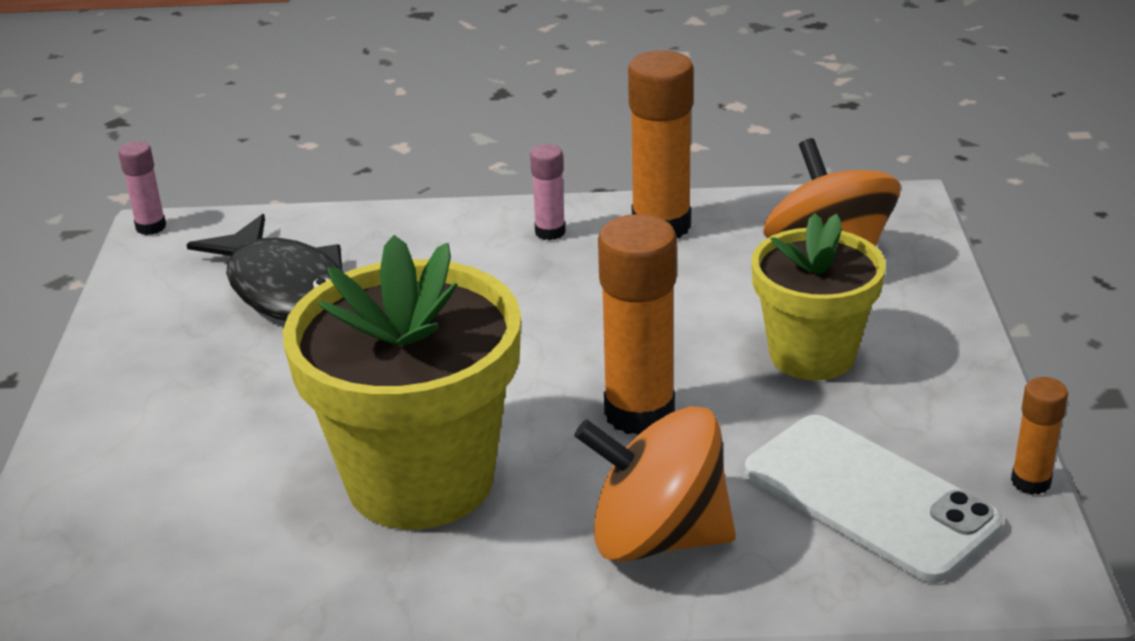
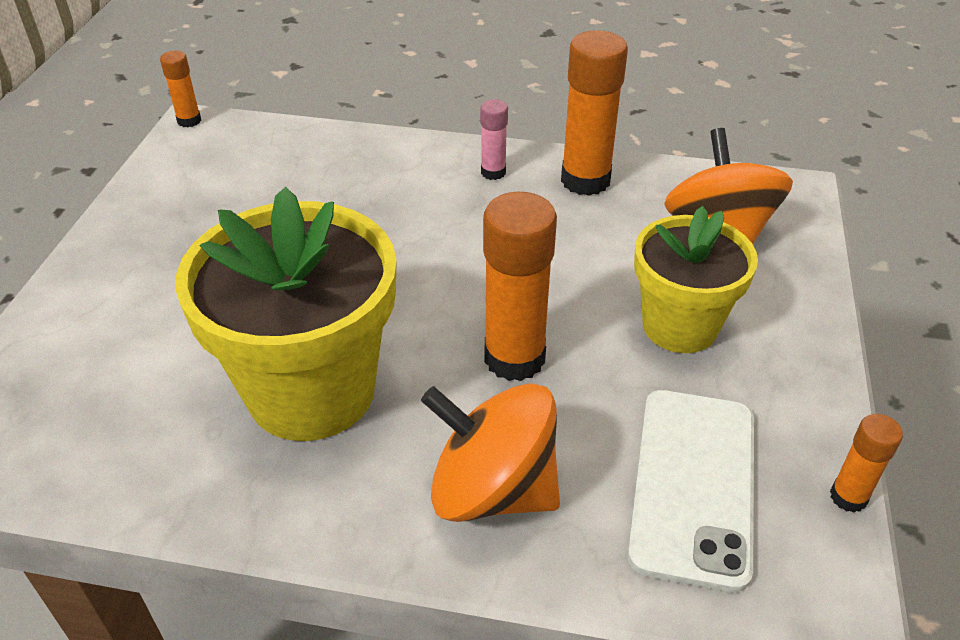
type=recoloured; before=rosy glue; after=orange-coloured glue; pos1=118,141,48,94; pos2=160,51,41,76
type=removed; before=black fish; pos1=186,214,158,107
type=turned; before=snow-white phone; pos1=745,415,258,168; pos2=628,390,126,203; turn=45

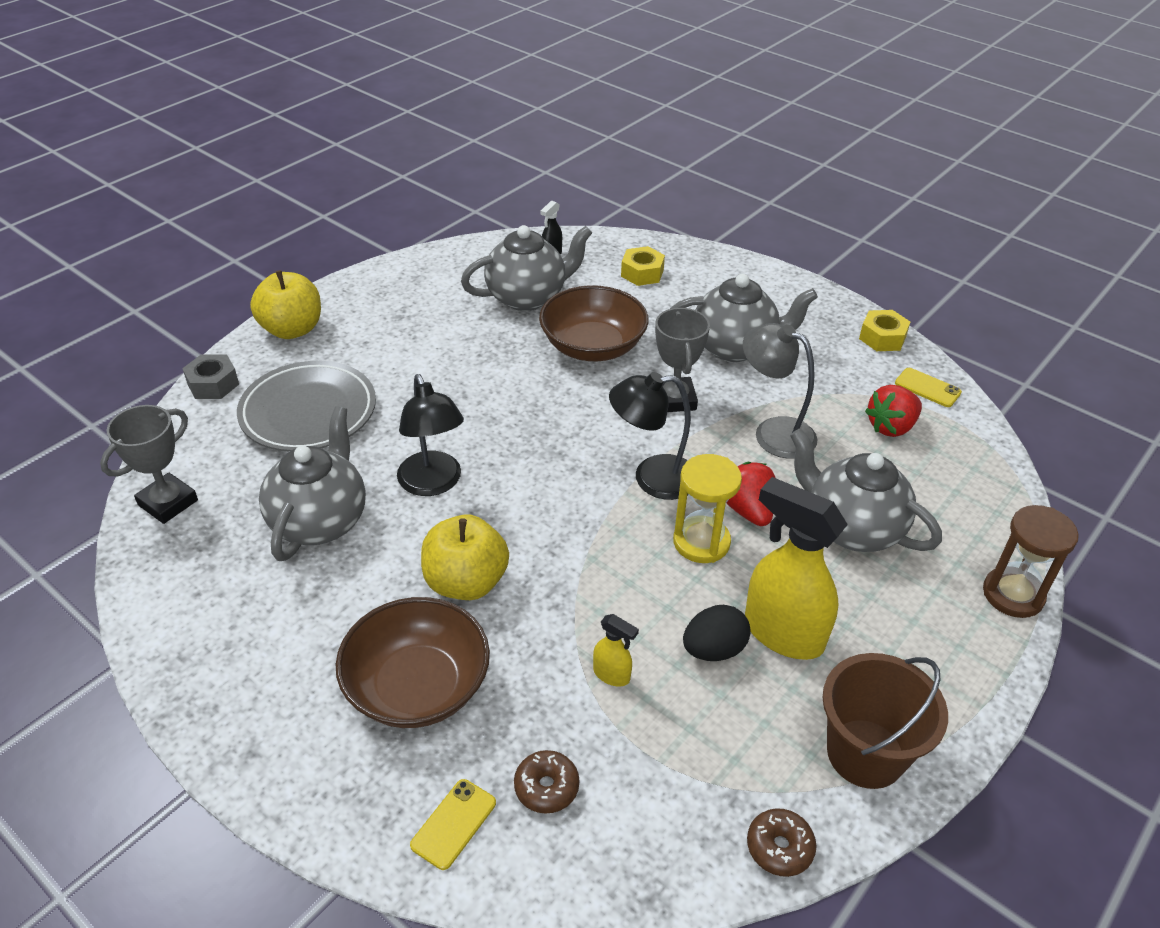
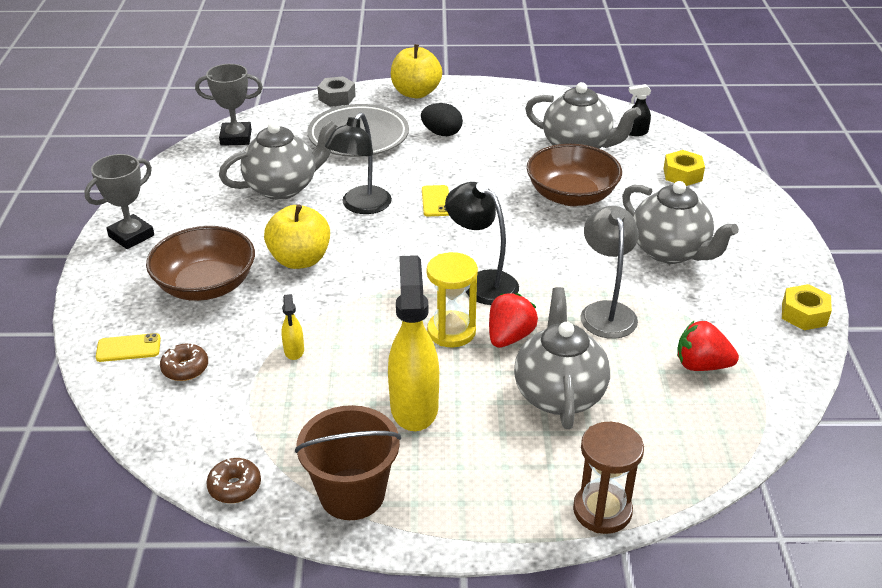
type=moved; before=gray award cup; pos1=655,307,55,105; pos2=84,154,70,95
type=moved; before=black toy egg; pos1=683,605,68,56; pos2=421,103,42,33
type=moved; before=bright yellow phone; pos1=895,368,67,39; pos2=422,185,27,31

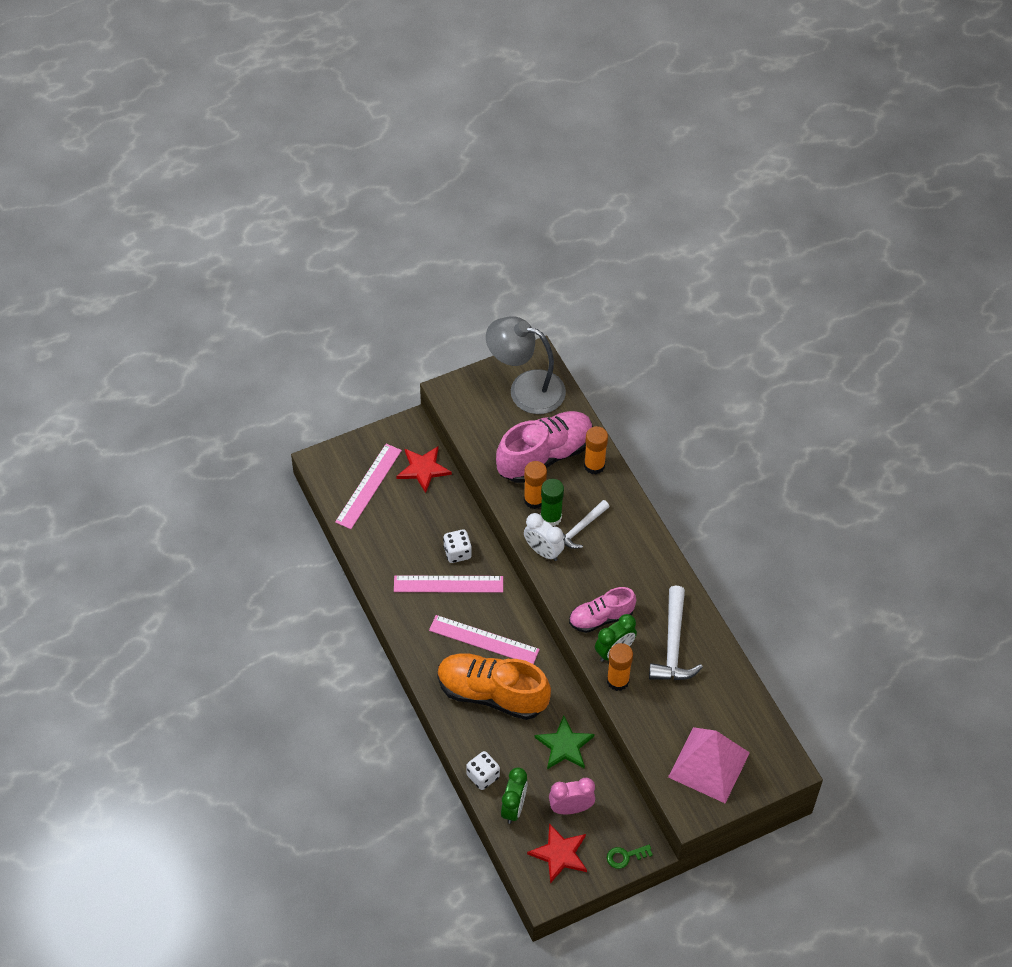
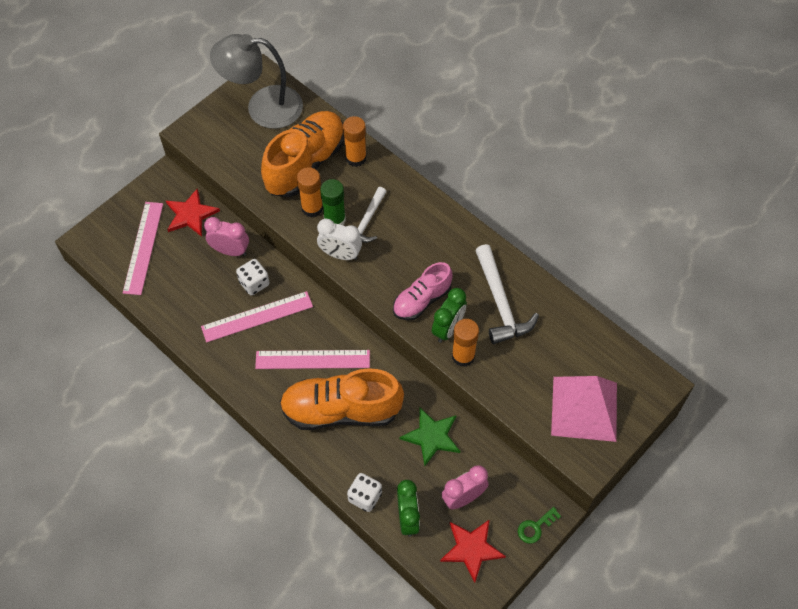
type=recoloured; before=rosy shoe; after=orange-coloured shoe; pos1=496,411,97,72; pos2=261,111,84,86
type=added; after=rosy alarm clock; pos2=204,217,45,39

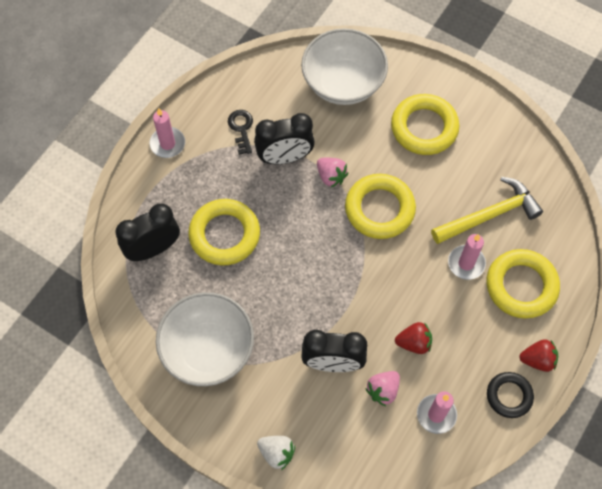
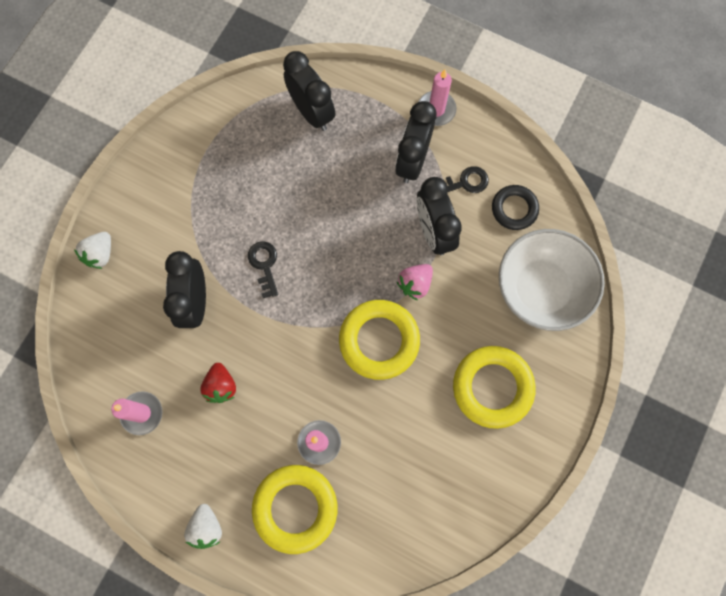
type=removed; before=snow-white deep dish; pos1=156,292,98,94
type=removed; before=bright yellow torus; pos1=188,199,72,66
type=removed; before=rosy strawberry; pos1=365,371,35,35
type=removed; before=bright yellow carpenter's hammer; pos1=431,177,112,67
type=moved; before=black torus; pos1=487,372,47,46; pos2=492,185,47,45
type=recoloured; before=crimson strawberry; after=snow-white strawberry; pos1=519,339,39,33; pos2=184,504,38,45
type=added; after=black latchkey; pos2=248,241,30,57
type=added; after=black alarm clock; pos2=395,101,41,82

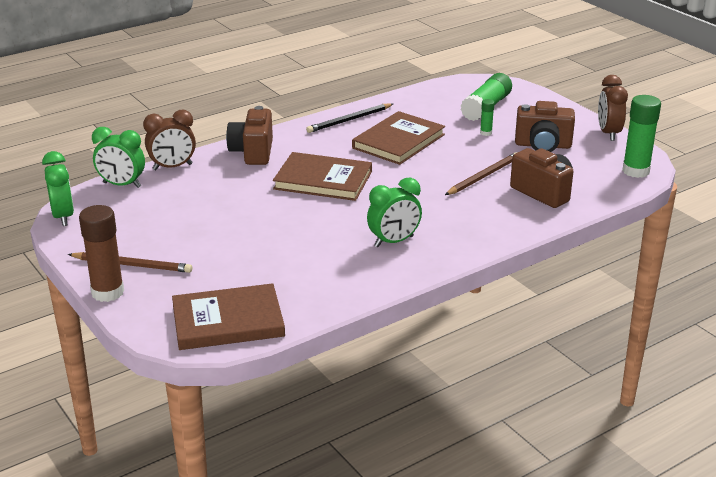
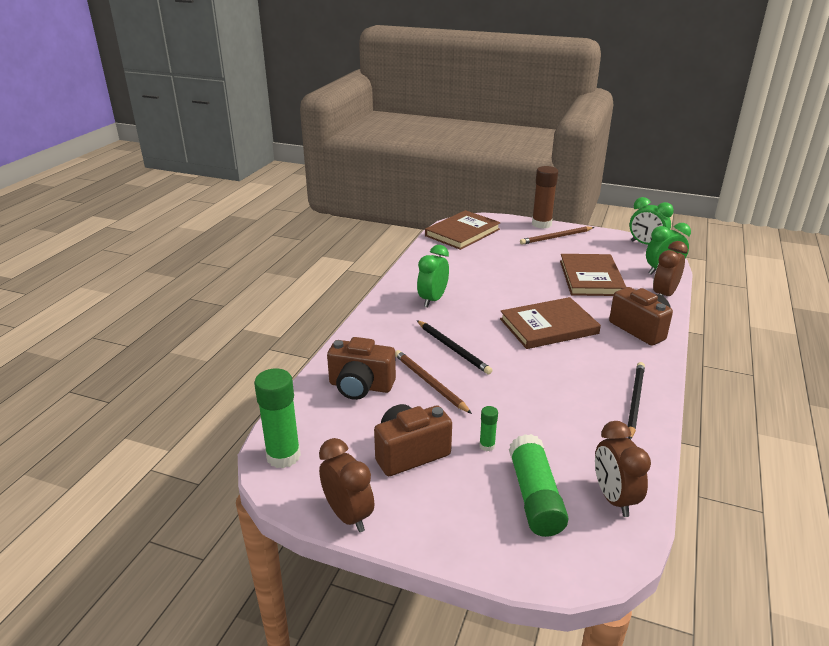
type=moved; before=dark brown hardback; pos1=352,111,93,54; pos2=560,254,66,42
type=turned; before=dark brown wooden pencil; pos1=445,152,72,43; pos2=395,350,77,64; turn=135
type=added; after=black wooden pencil; pos2=417,320,76,55
type=added; after=dark brown alarm clock; pos2=595,421,56,96

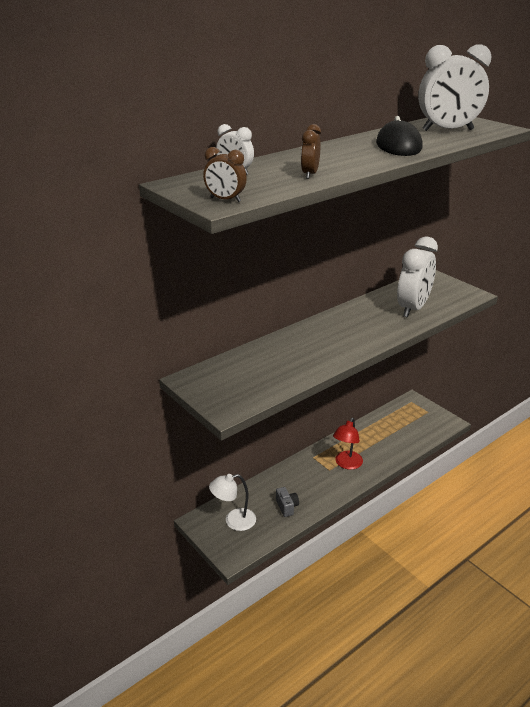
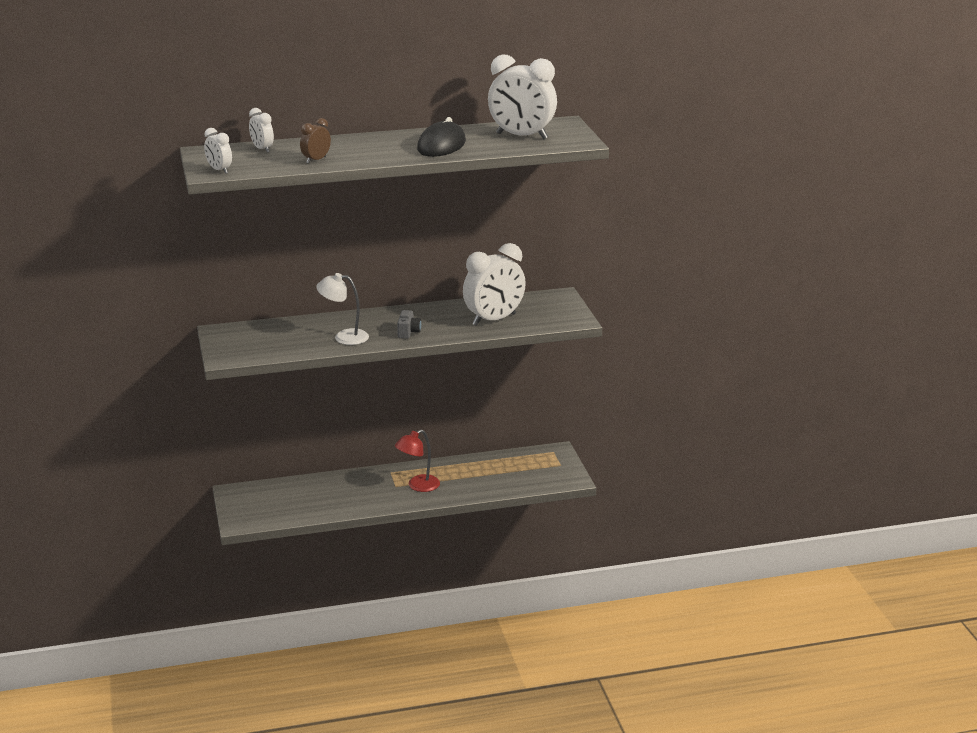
type=recoloured; before=dark brown alarm clock; after=snow-white alarm clock; pos1=203,147,44,55; pos2=204,128,28,46
type=moved; before=snow-white reading lamp; pos1=209,474,47,57; pos2=316,273,53,72
type=moved; before=gray compact camera; pos1=276,487,23,30; pos2=397,310,24,29

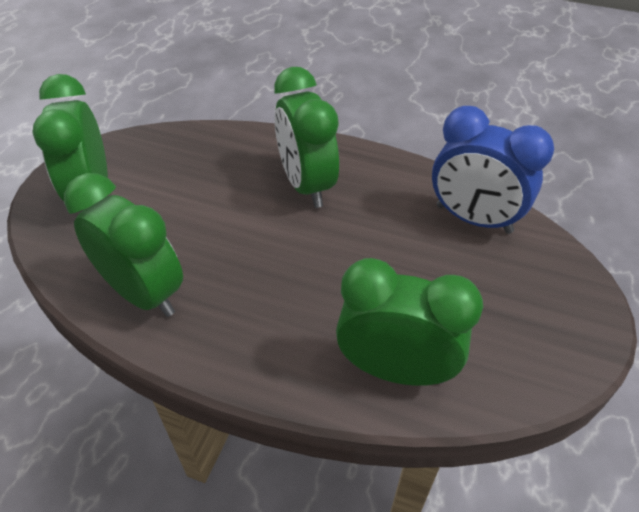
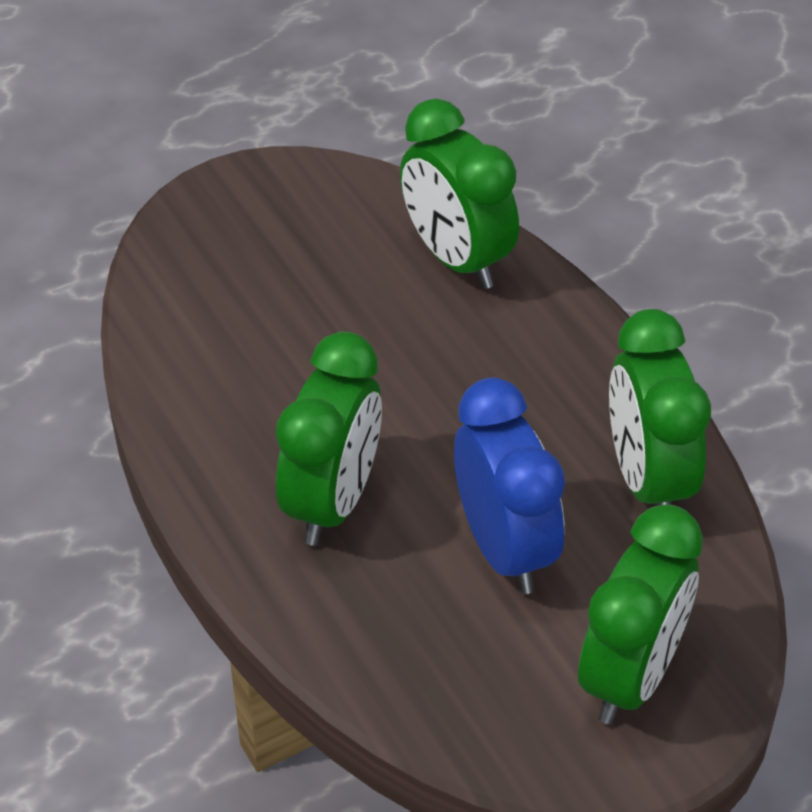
type=moved; before=cobalt alarm clock; pos1=432,106,122,128; pos2=454,378,111,216

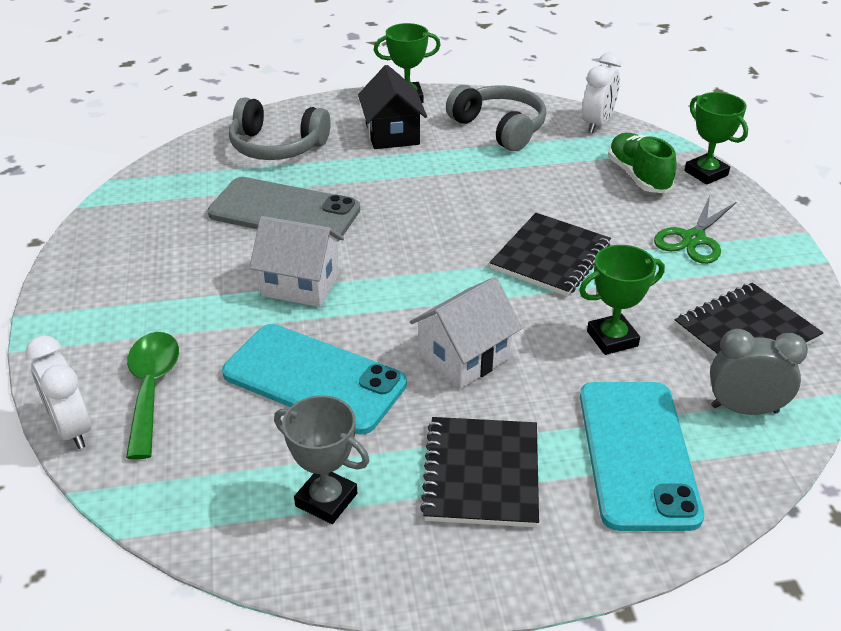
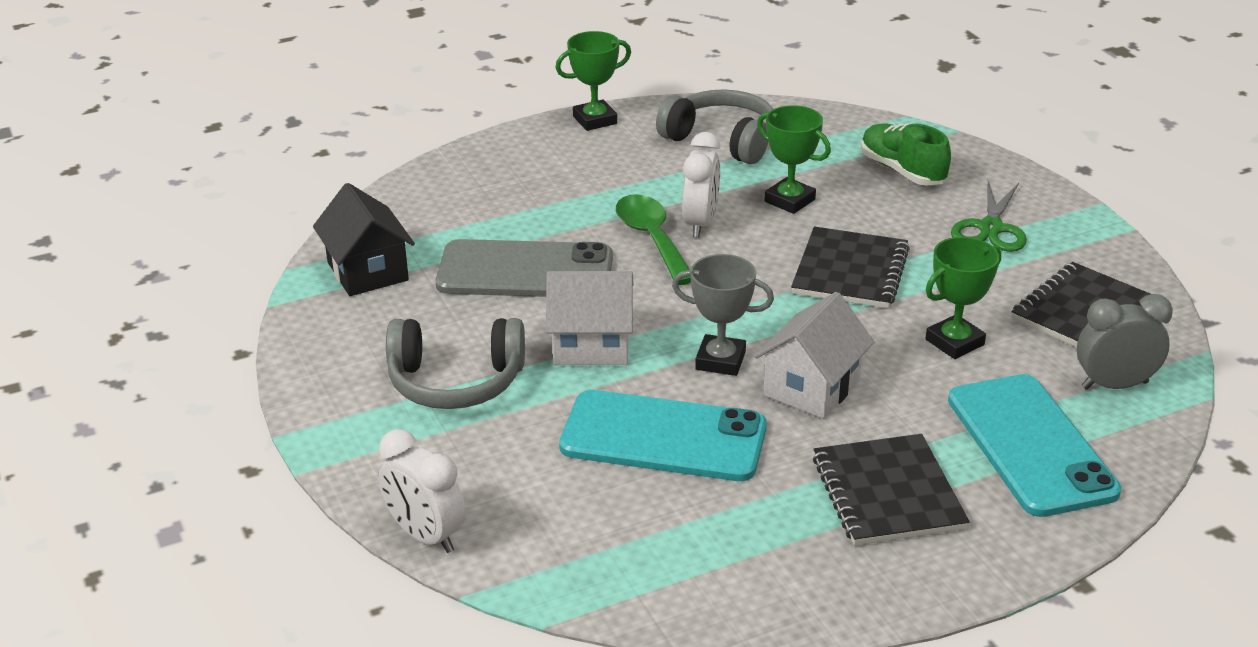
type=moved; before=green spoon; pos1=126,332,53,128; pos2=616,194,75,91
type=moved; before=gray headset; pos1=229,97,102,63; pos2=386,318,139,91
type=moved; before=gray award cup; pos1=274,395,95,129; pos2=672,254,102,122
type=moved; before=black toy house; pos1=358,65,69,84; pos2=313,183,102,113
type=moved; before=snow-white alarm clock; pos1=582,52,39,81; pos2=682,132,38,106
type=moved; before=green award cup; pos1=684,92,64,93; pos2=757,105,74,109

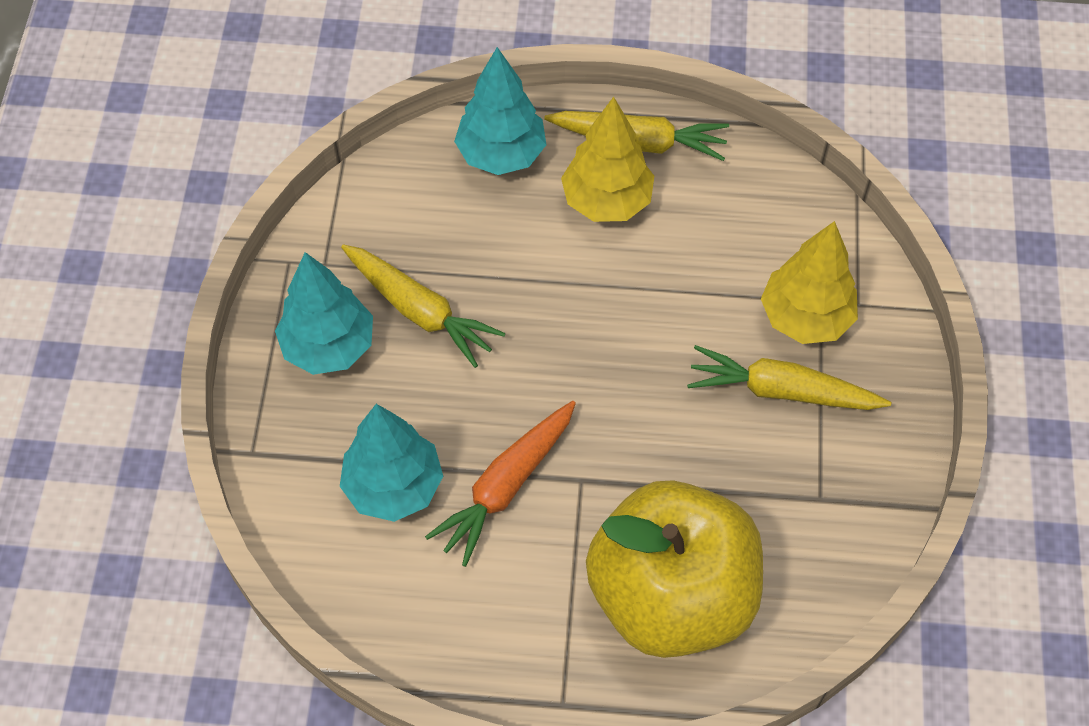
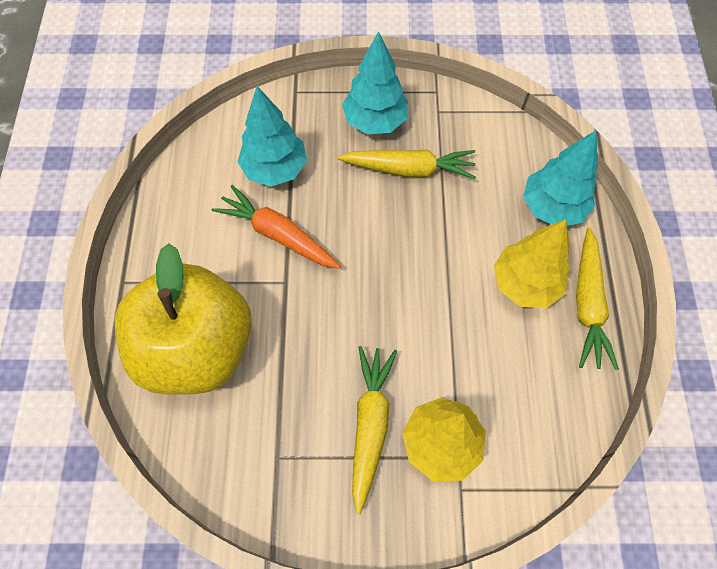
type=turned; before=bright yellow toy carrot; pos1=341,244,164,124; pos2=337,149,139,30; turn=-120

